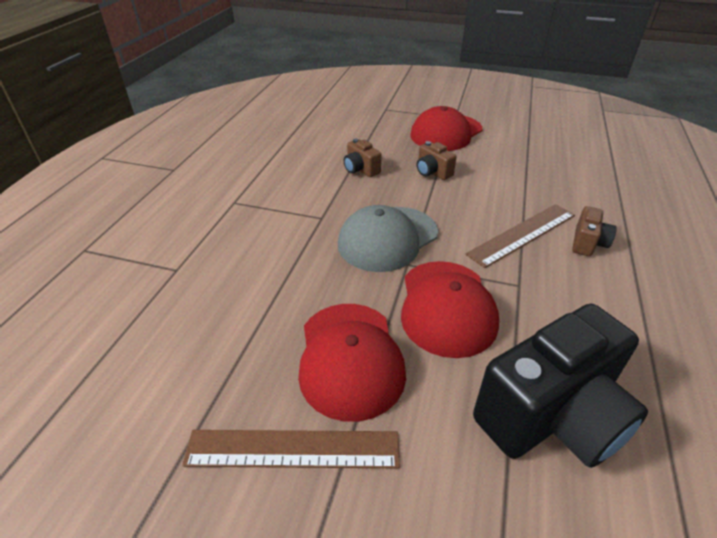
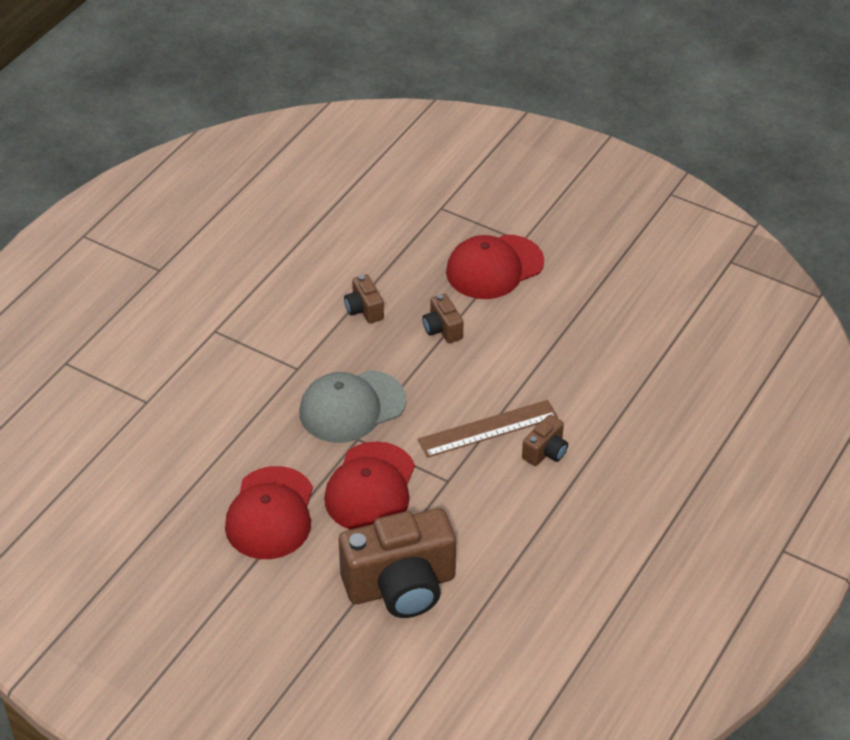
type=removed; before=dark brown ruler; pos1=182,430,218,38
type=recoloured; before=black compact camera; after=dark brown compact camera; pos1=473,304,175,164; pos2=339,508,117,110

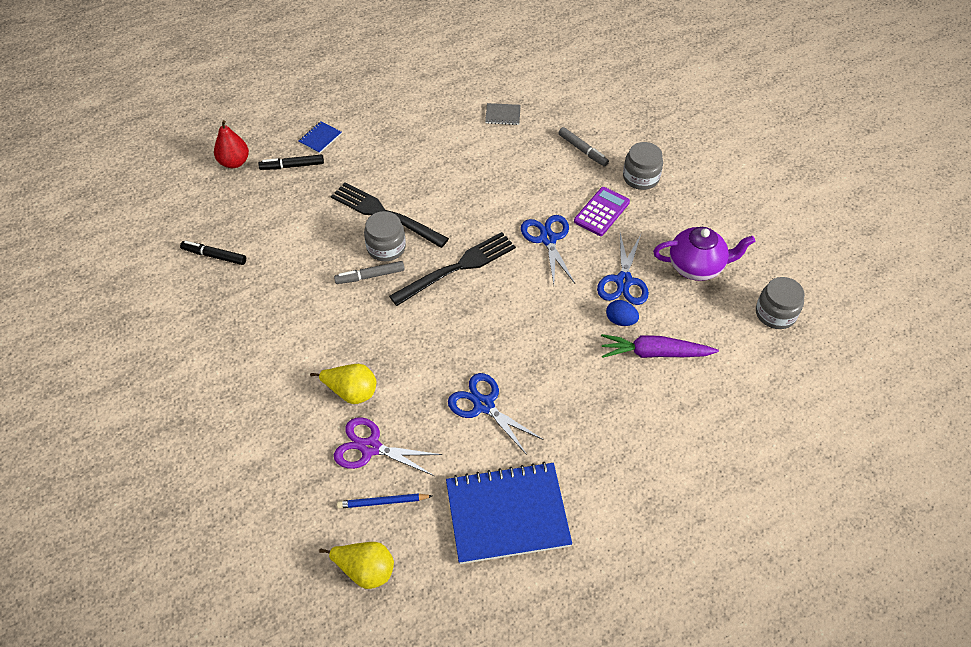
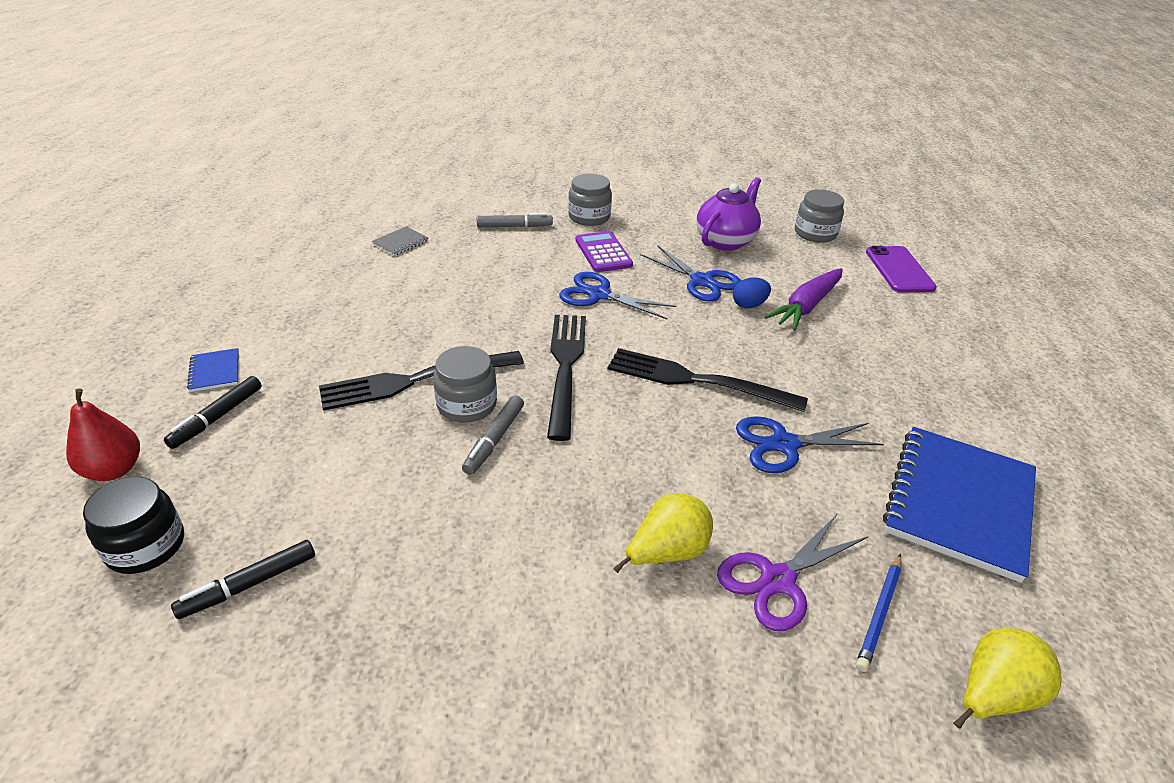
type=added; after=black preserve jar; pos2=83,476,101,98
type=added; after=black table fork; pos2=608,348,200,64
type=added; after=royal purple phone; pos2=866,246,71,46

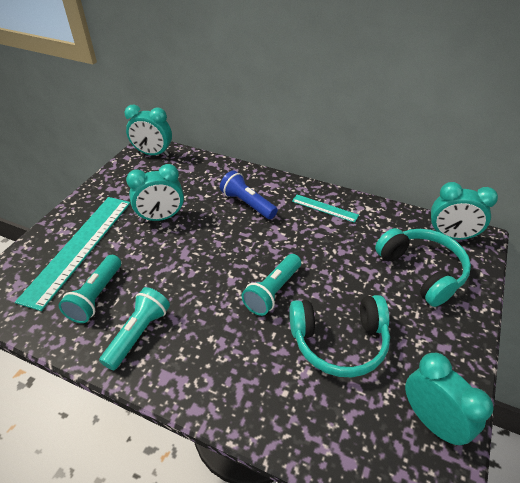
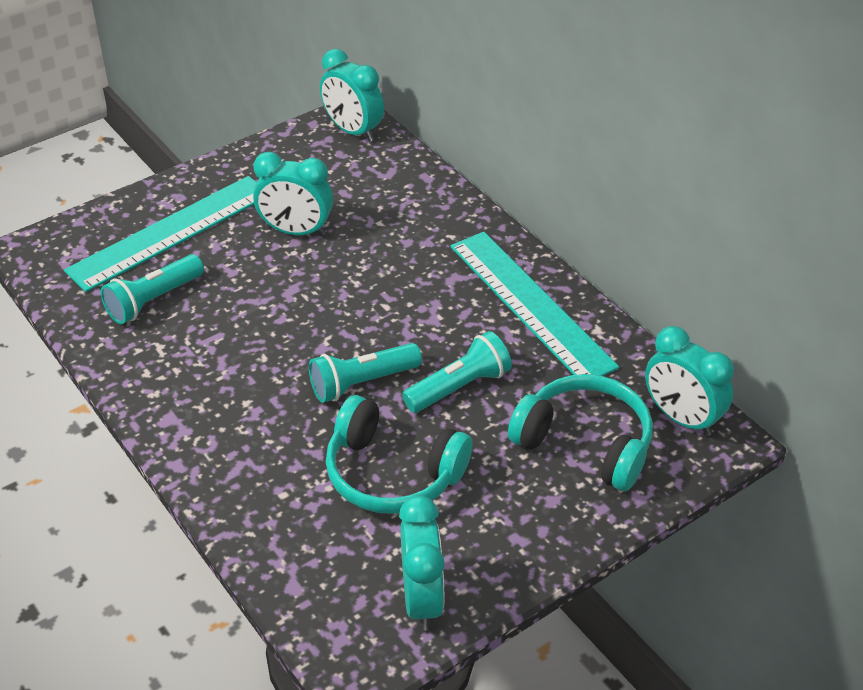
type=moved; before=teal flashlight; pos1=99,287,71,83; pos2=402,331,110,82
type=removed; before=cobalt flashlight; pos1=220,170,58,49
type=resized; before=teal ruler; pos1=292,195,67,28; pos2=450,232,169,144; scale=2.1
type=turned; before=teal headset; pos1=375,228,96,79; pos2=508,374,145,117; turn=-60

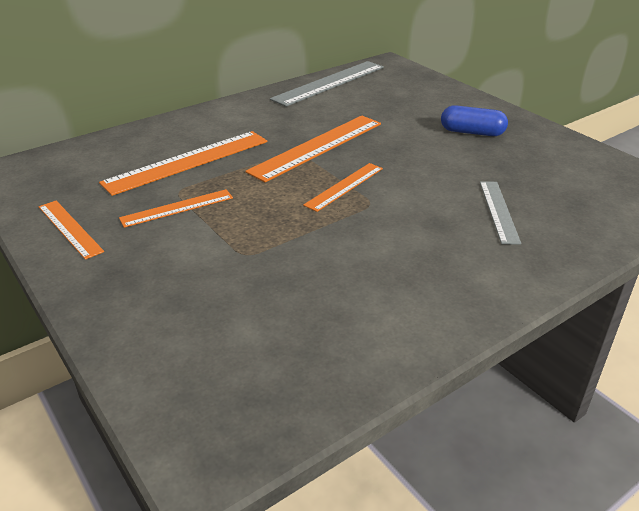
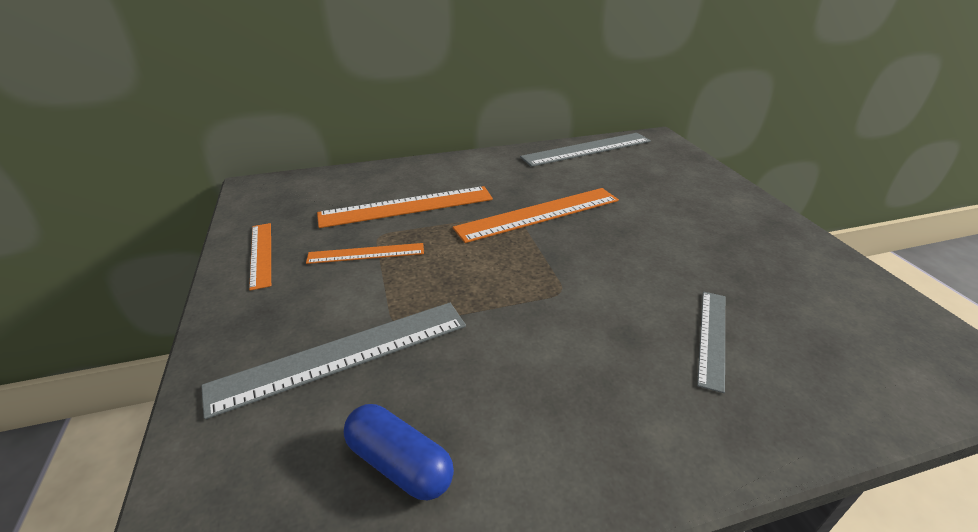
type=removed; before=orange-coloured ruler; pos1=303,163,80,49
type=moved; before=cobalt capsule; pos1=441,105,67,31; pos2=344,404,110,96
type=added; after=gray ruler; pos2=201,303,265,116

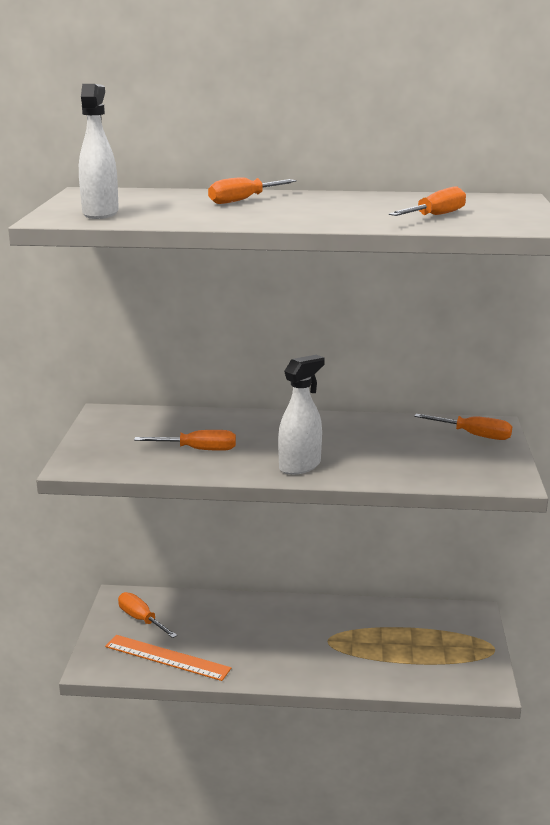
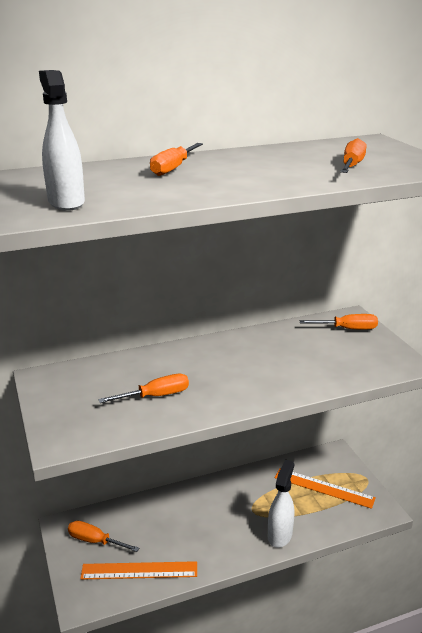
type=moved; before=snow-white spray cleaner; pos1=278,355,47,120; pos2=268,459,26,89
type=added; after=orange-coloured ruler; pos2=275,468,101,41

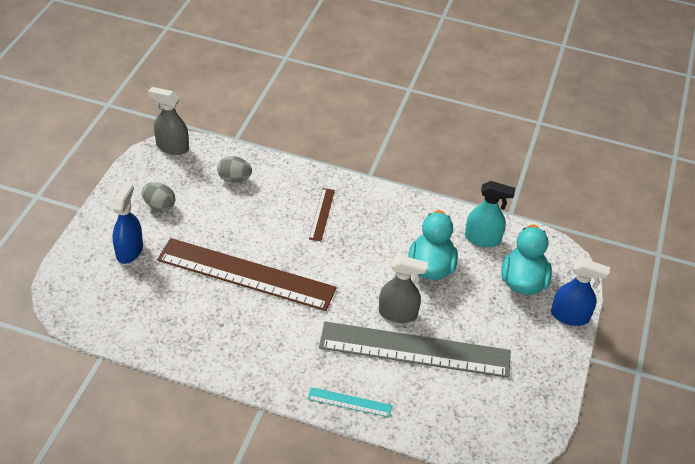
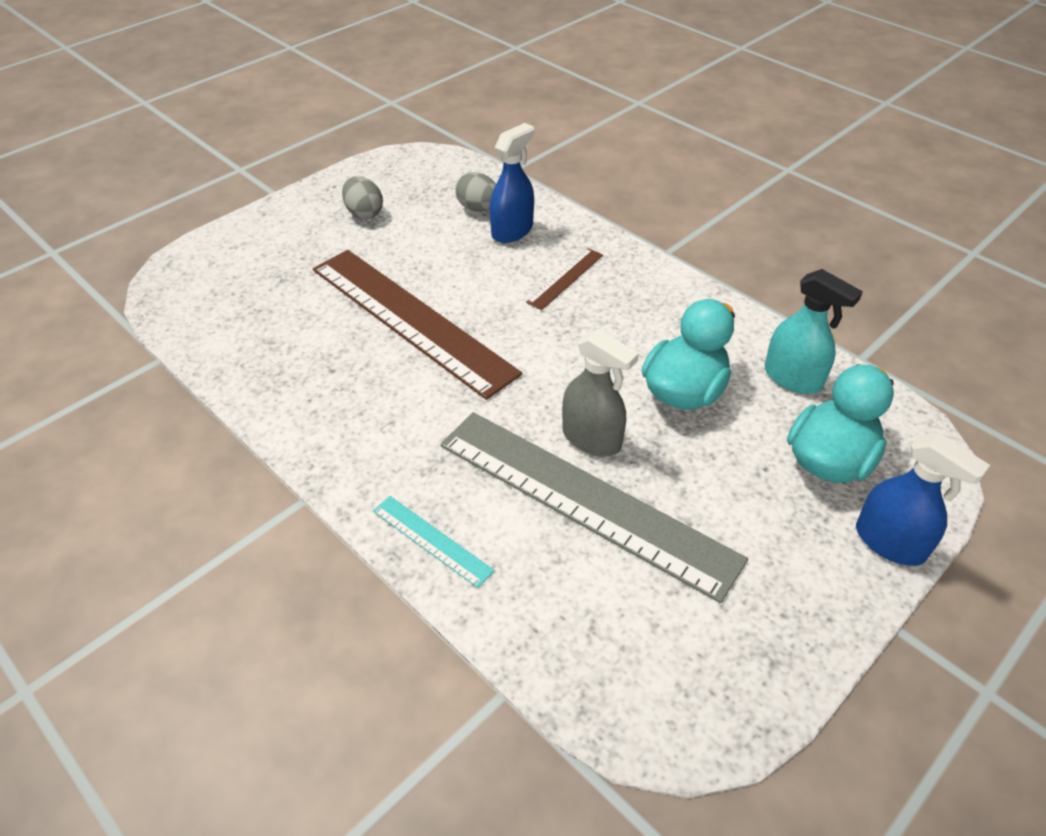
type=moved; before=cobalt spray cleaner; pos1=112,182,31,82; pos2=490,123,44,120
type=removed; before=gray spray cleaner; pos1=148,87,41,68

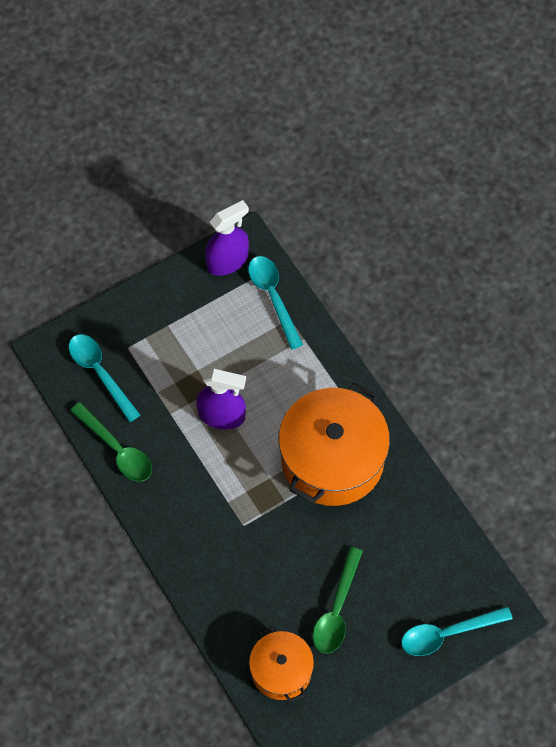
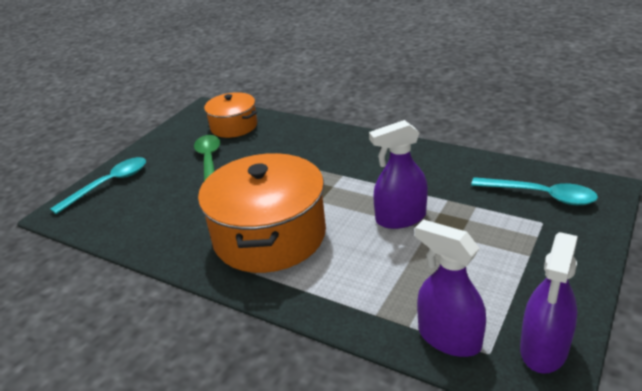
type=removed; before=green spoon; pos1=70,402,82,80
type=replaced; before=teal spoon; after=royal purple spray cleaner; pos1=248,256,55,94; pos2=415,219,71,138

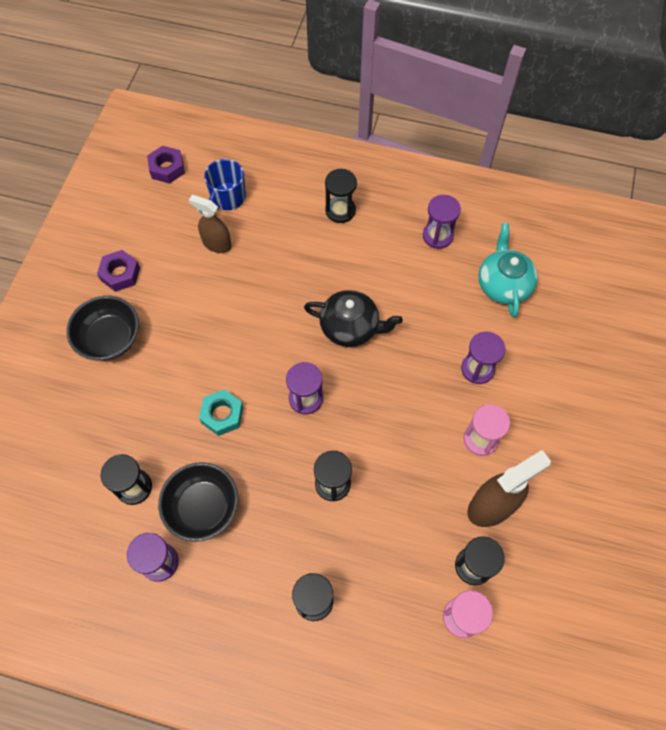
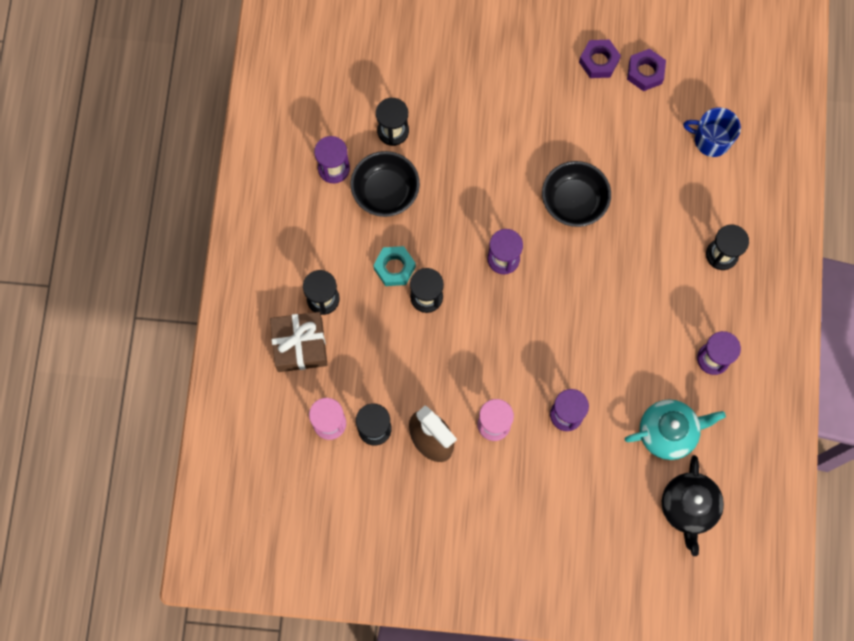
type=moved; before=black deep dish; pos1=66,296,73,65; pos2=542,161,69,66
type=moved; before=royal purple hex nut; pos1=147,145,38,39; pos2=627,49,39,42
type=removed; before=dark brown spray cleaner; pos1=189,195,43,58
type=moved; before=teal hex nut; pos1=199,389,44,47; pos2=373,246,43,40
type=moved; before=black china teapot; pos1=304,290,99,57; pos2=662,455,62,101
type=added; after=dark brown gift; pos2=270,312,57,60

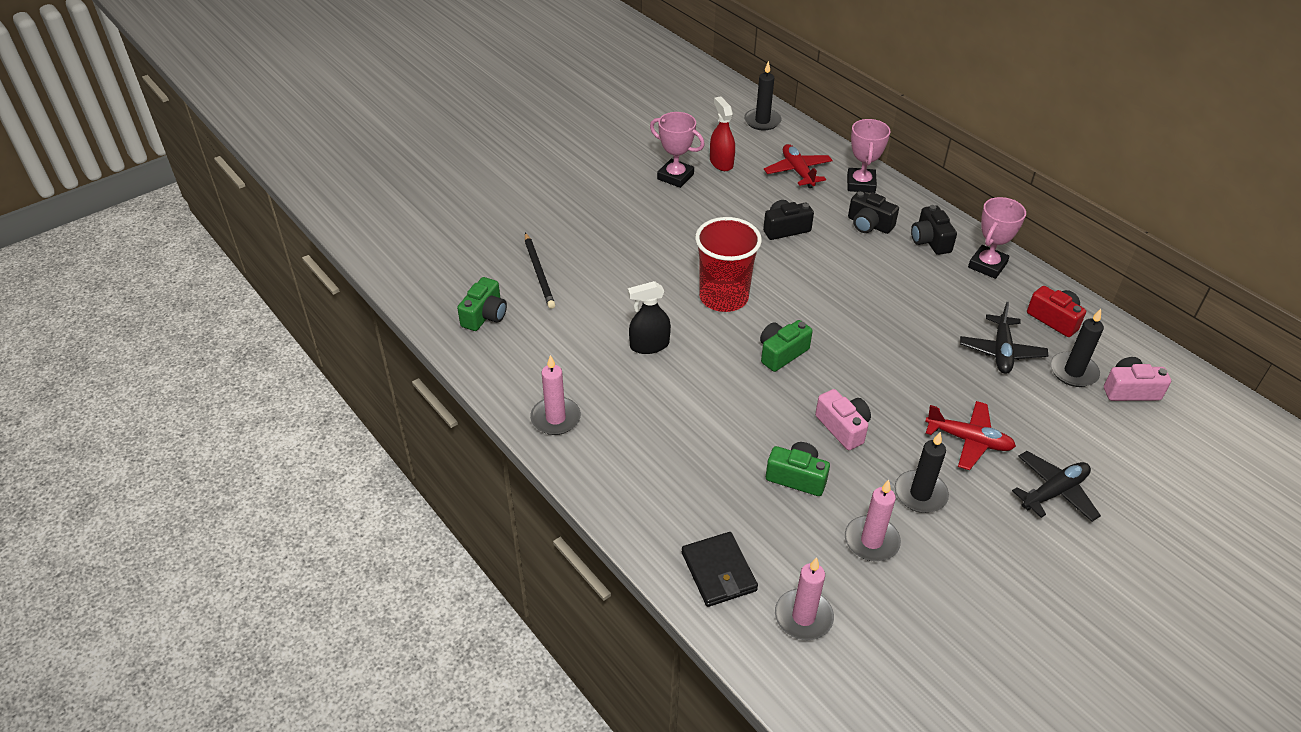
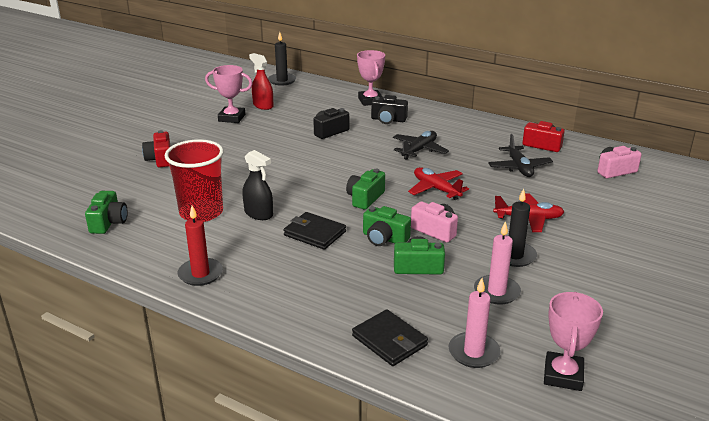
type=removed; before=black wooden pencil; pos1=525,233,30,76
type=recoloured; before=rosy wax candle; after=crimson wax candle; pos1=530,355,51,80; pos2=178,206,45,80
type=turned; before=black spray cleaner; pos1=628,281,43,73; pos2=242,150,31,70; turn=-105
type=moved; before=crimson beaker; pos1=695,217,67,95; pos2=165,139,59,83
type=moved; before=crimson plane; pos1=764,144,69,44; pos2=408,167,61,33
type=removed; before=black compact camera; pos1=911,205,46,50
type=moved; before=rosy award cup; pos1=968,197,58,82; pos2=544,292,59,99
type=moved; before=black plane; pos1=1012,451,89,71; pos2=393,131,56,29
type=removed; before=black wax candle; pos1=1050,309,54,78
type=added; after=crimson compact camera; pos2=142,130,29,38
type=added; after=black wallet; pos2=283,212,63,38
type=added; after=green compact camera; pos2=363,206,48,40

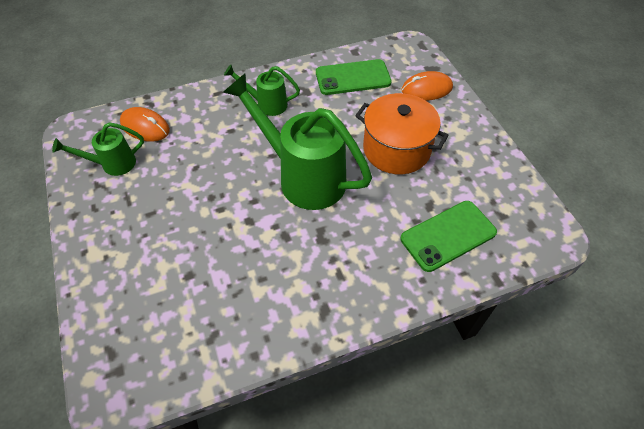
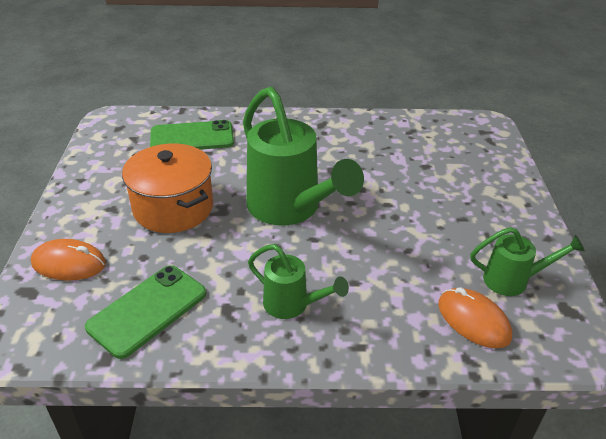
type=turned; before=green phone; pos1=316,59,76,36; pos2=85,265,121,94; turn=-60

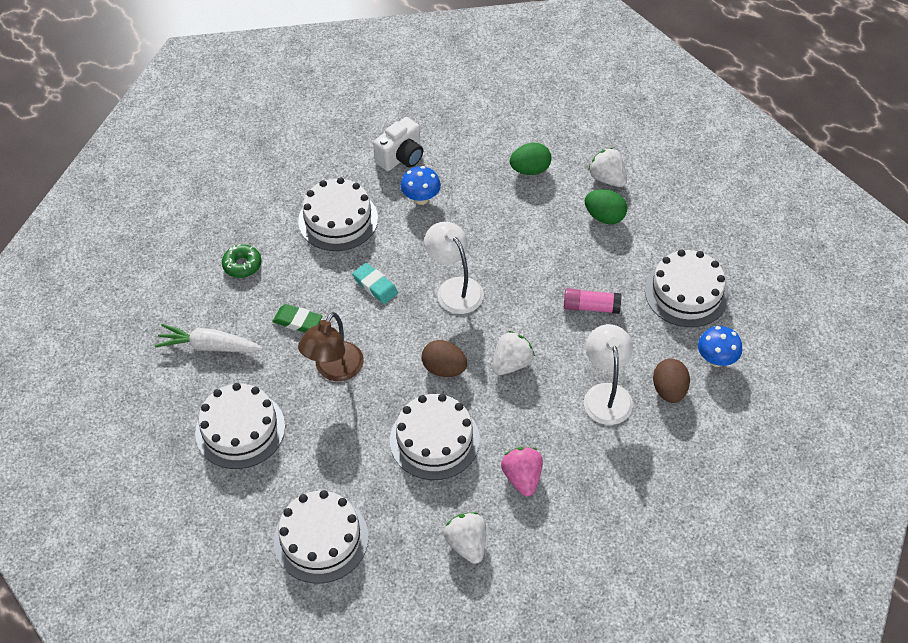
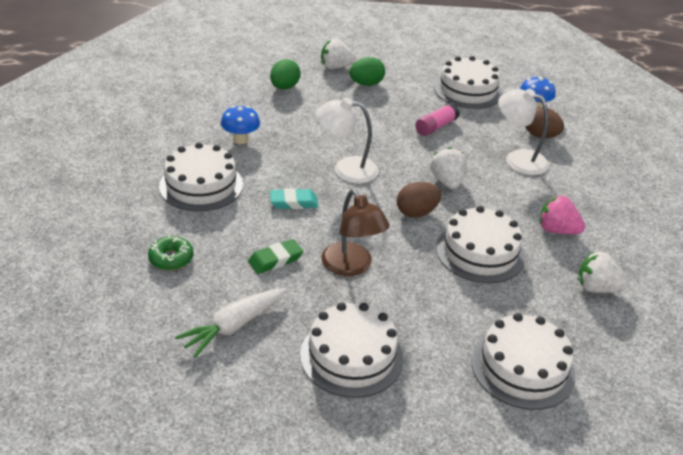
type=removed; before=snow-white compact camera; pos1=373,117,50,54

